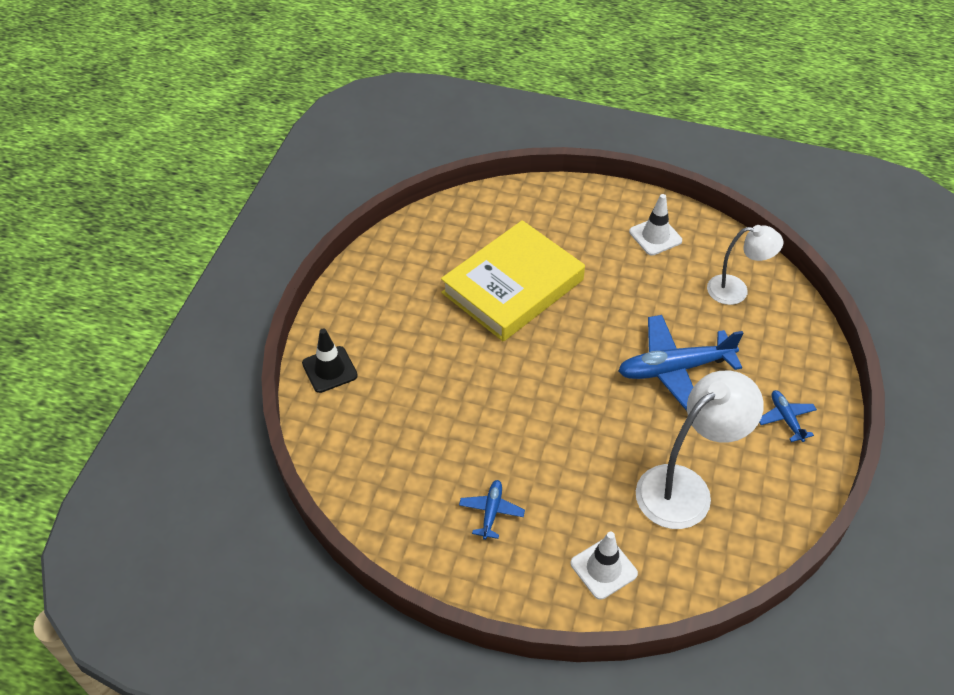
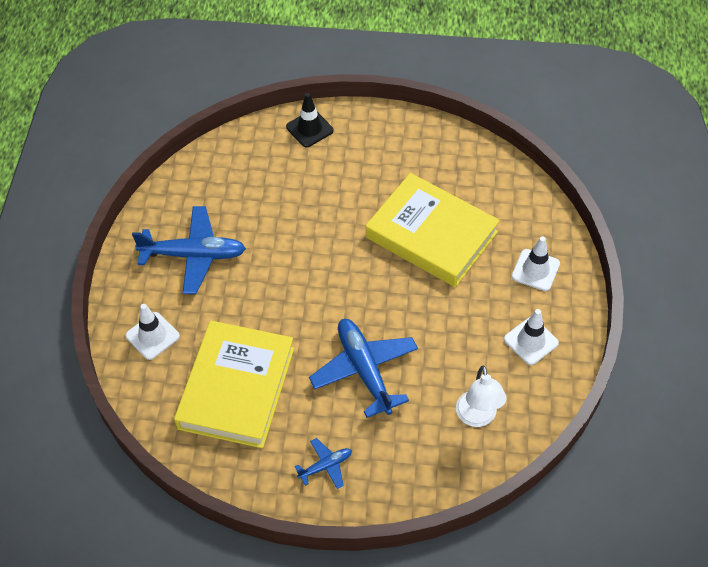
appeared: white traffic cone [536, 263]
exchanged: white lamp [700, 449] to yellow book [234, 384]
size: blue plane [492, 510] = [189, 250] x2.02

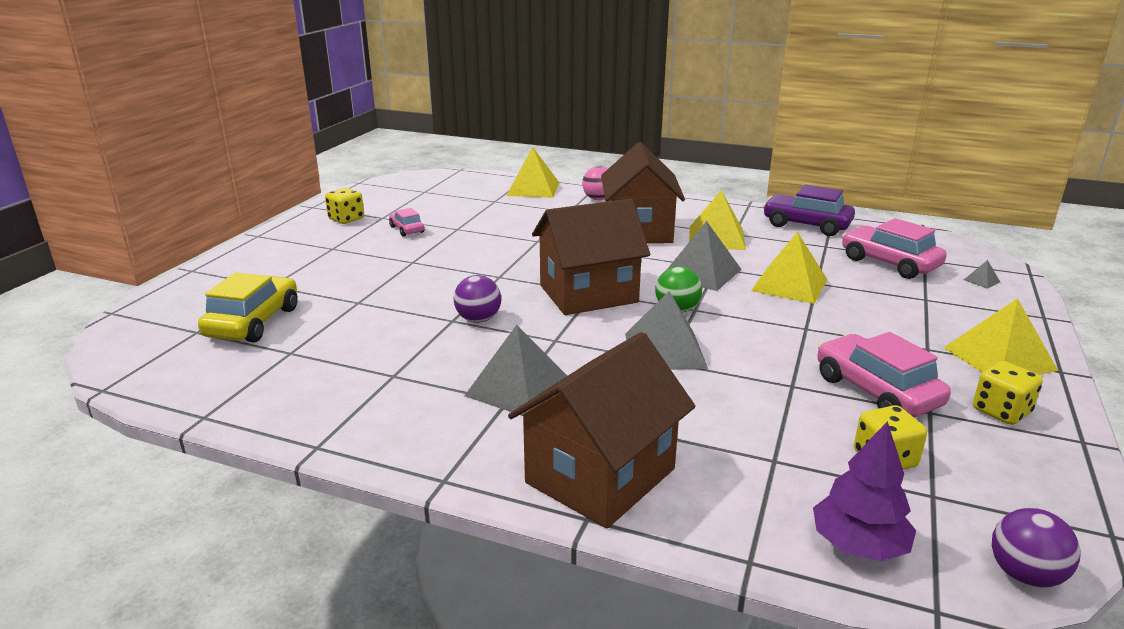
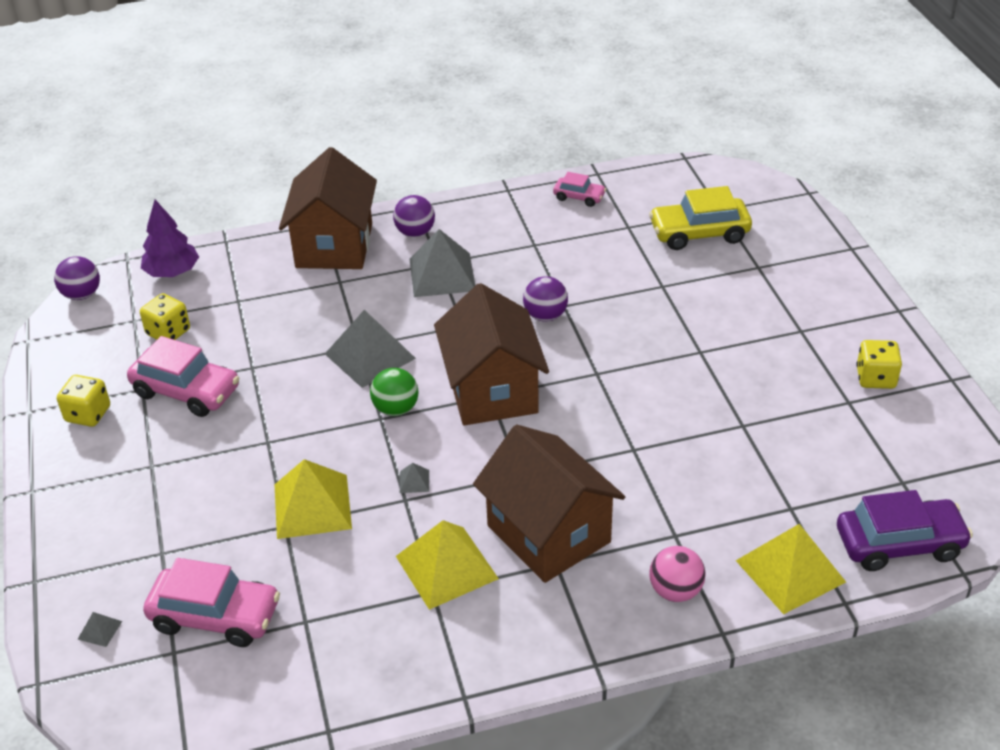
missing: yellow pyramid [1001, 336]
appeared: purple ball [414, 216]
relocated: pink car [407, 222] to [579, 189]; purple car [809, 210] to [905, 530]
spun: brown house [591, 257] = [491, 354] 45 degrees counterclockwise; yellow car [248, 308] = [700, 218] 105 degrees clockwise
size: grey pyramid [705, 256] = [414, 478] x0.41

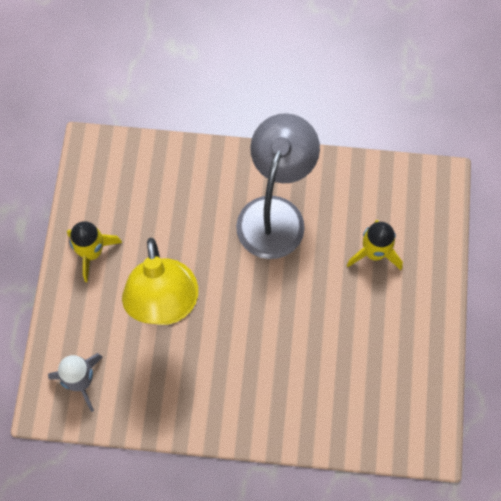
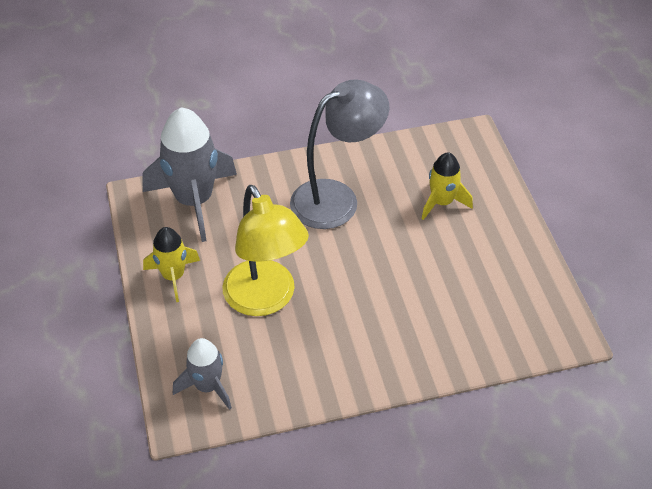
appeared: grey rocket [189, 174]
spun: grey lamp [278, 186] = [340, 154] 60 degrees clockwise

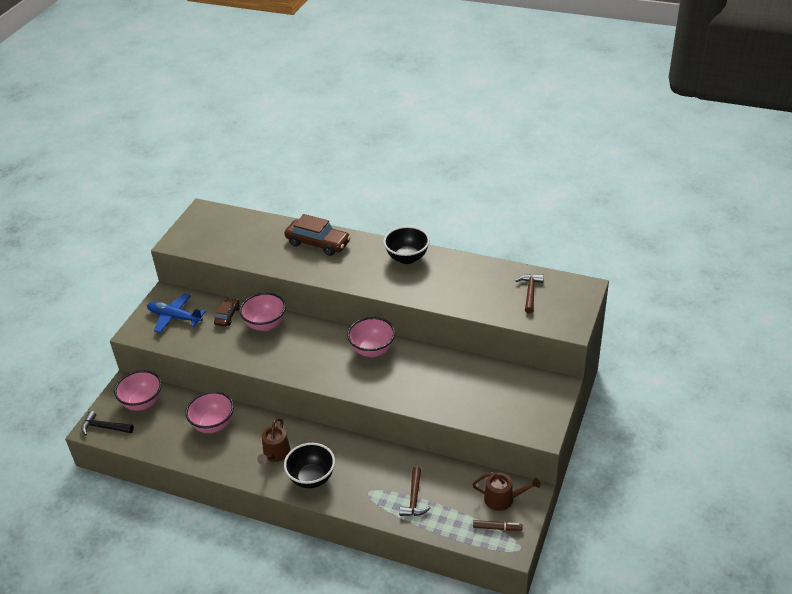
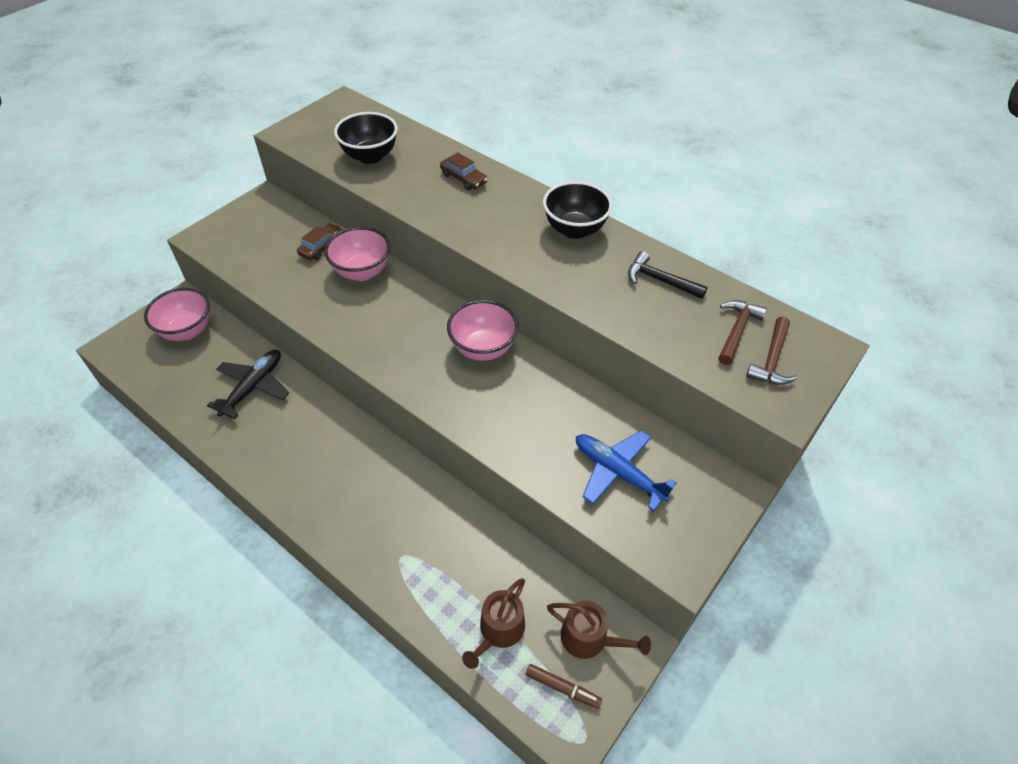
relocated: black bowl [309, 465] to [366, 138]; brown watering can [274, 441] to [493, 623]; blue plane [176, 313] to [626, 471]; black hammer [107, 423] to [668, 275]; brown hammer [415, 491] to [771, 351]
exchanged: pink bowl [209, 412] to black plane [248, 384]
size: brown car [318, 235] = [464, 171] x0.57

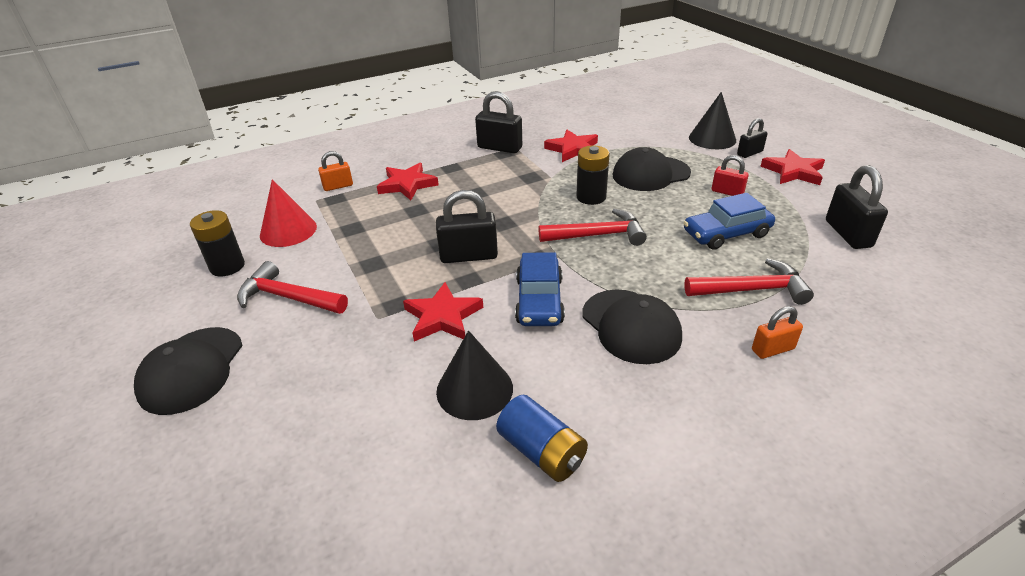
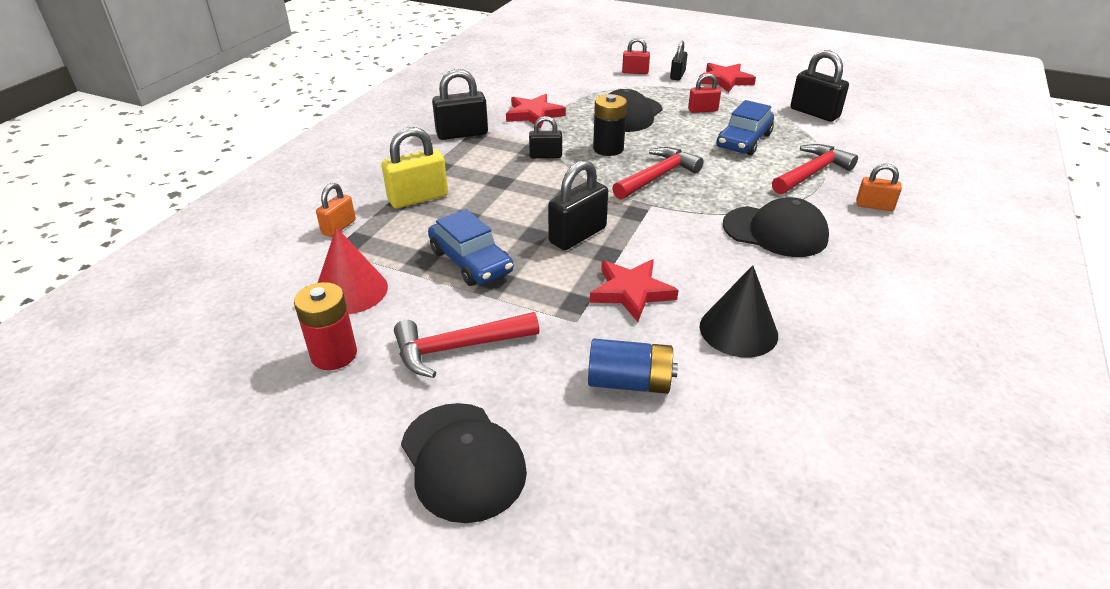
appeared: black padlock [545, 137]
relocated: blue car [540, 289] to [470, 247]; blue battery [542, 438] to [633, 366]
exchanged: red star [408, 181] to yellow padlock [415, 167]; black cone [712, 120] to red padlock [636, 56]
colour: black battery [217, 243] to red battery [325, 326]
spun: orange padlock [777, 332] = [879, 187] 75 degrees clockwise

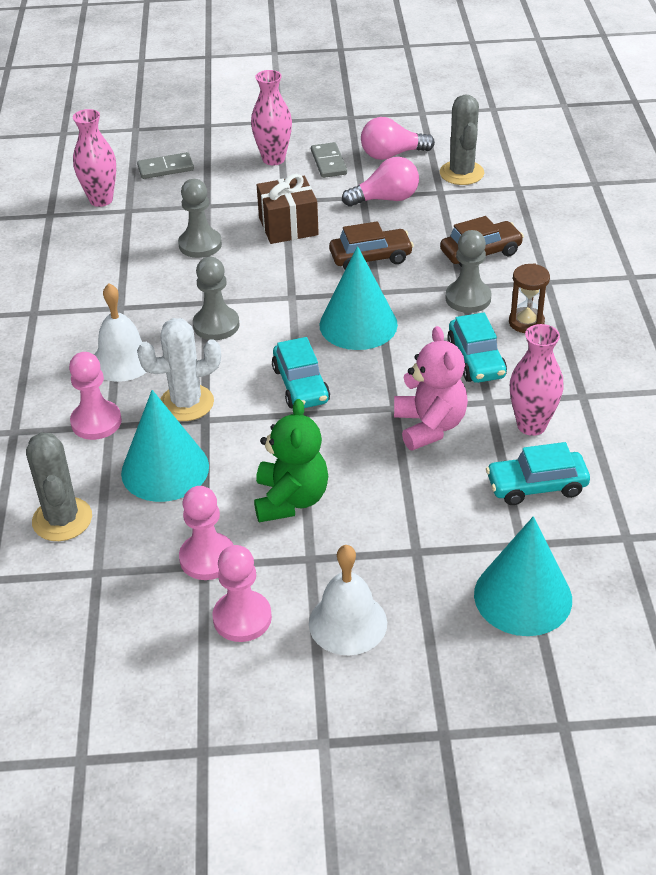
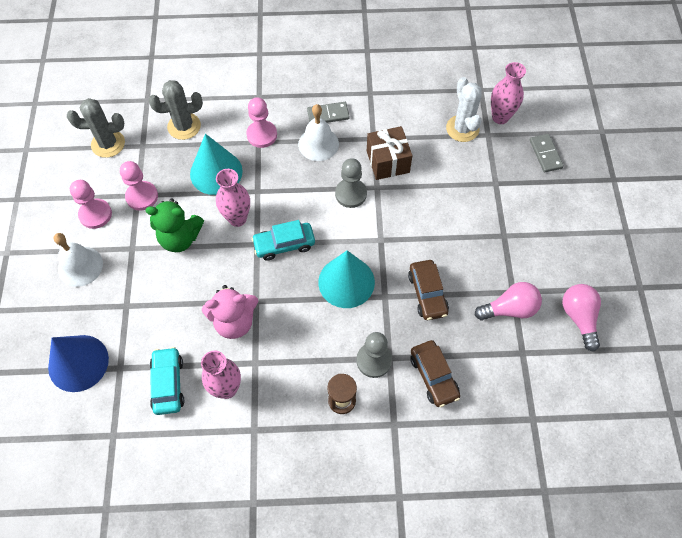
missing: grey pawn [200, 218]; turquoise car [477, 347]
relocated: grey cactus [462, 139] to [96, 128]; pink vase [271, 117] to [233, 198]; grey domino [329, 160] to [328, 112]; brown gift [288, 209] to [389, 153]; white cactus [179, 369] to [464, 109]
colour: turquoise cone [523, 576] to blue cone [78, 363]
spun: pink light bulb [380, 182] = [508, 301] 90 degrees counterclockwise

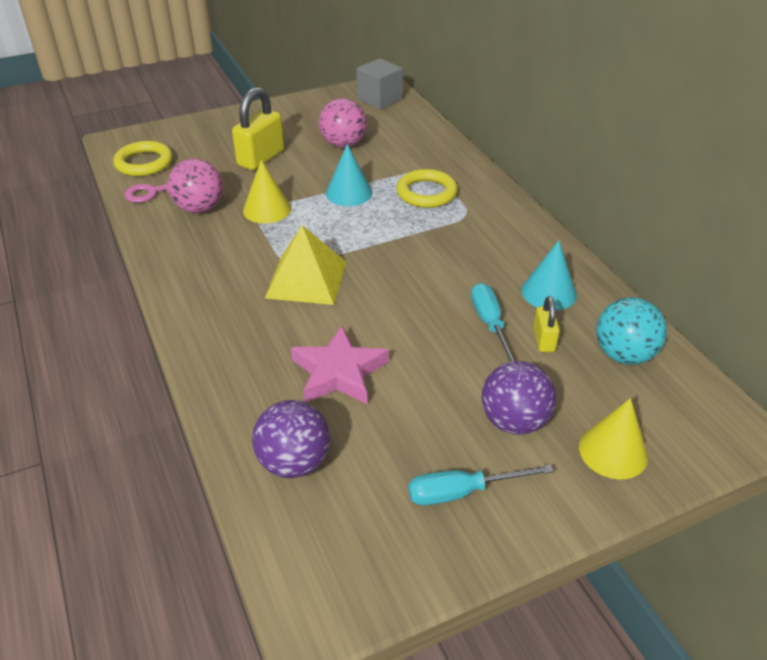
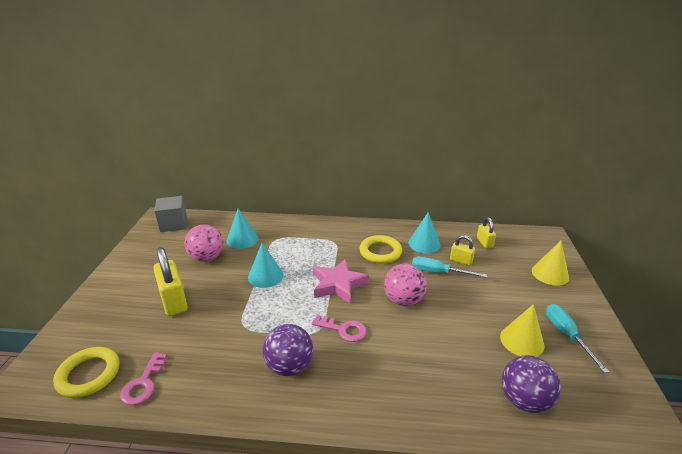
appeared: turquoise cone [242, 228]
relocated: purple ball [518, 398] to [288, 350]; pink star [340, 365] to [341, 281]; yellow ring [427, 188] to [380, 249]; pink ball [195, 186] to [405, 285]; yellow cone [267, 191] to [522, 330]
exchanged: yellow pyramid [305, 265] to pink key [339, 328]; turquoise ball [631, 331] to yellow padlock [486, 232]
spun: turquoise screwdriver [481, 484] = [577, 338] 150 degrees clockwise

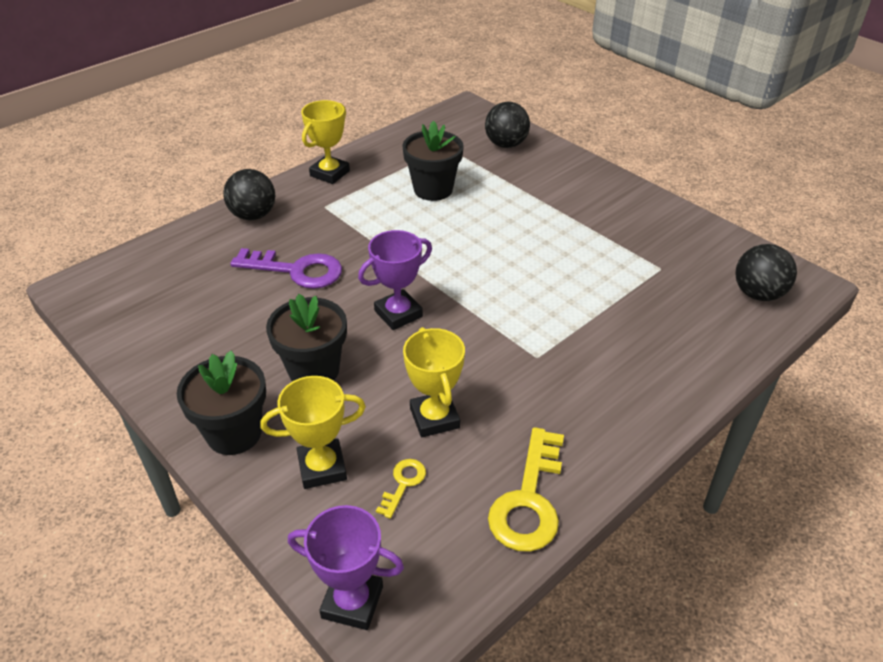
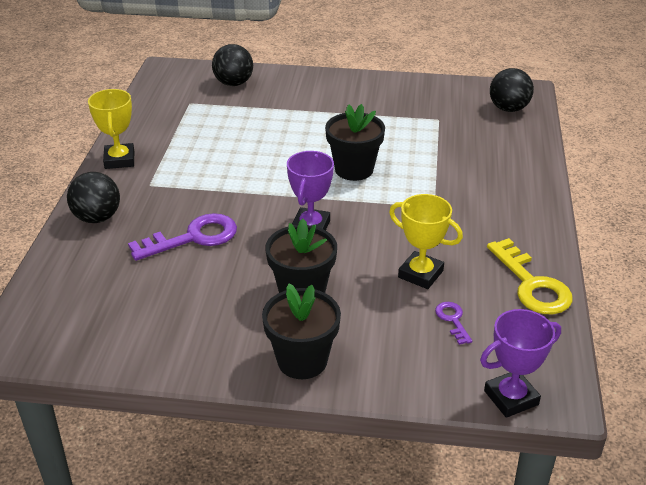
missing: yellow trophy [313, 432]
relocated: black flower pot [433, 160] to [355, 142]
colour: yellow key [401, 489] to purple key [453, 323]

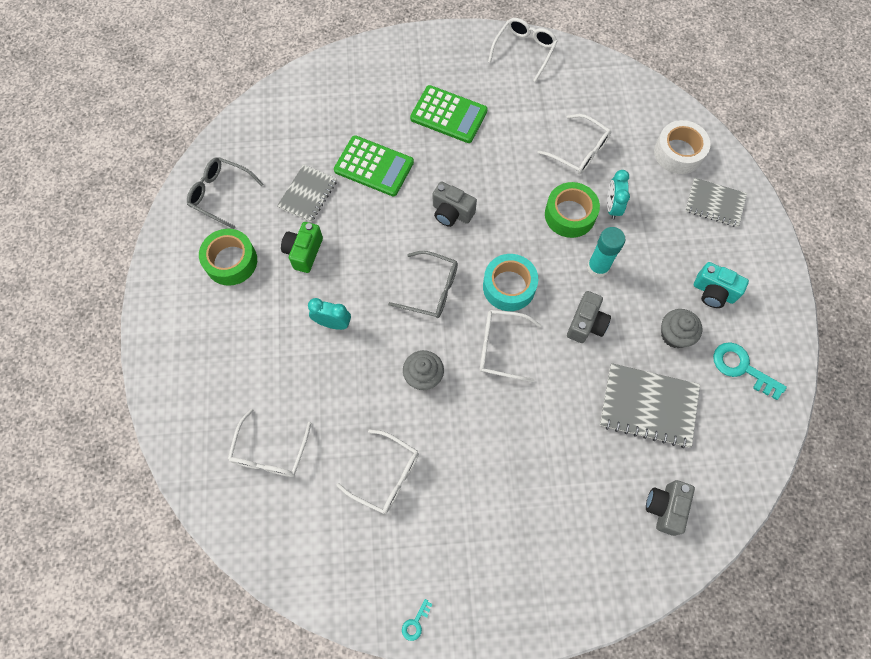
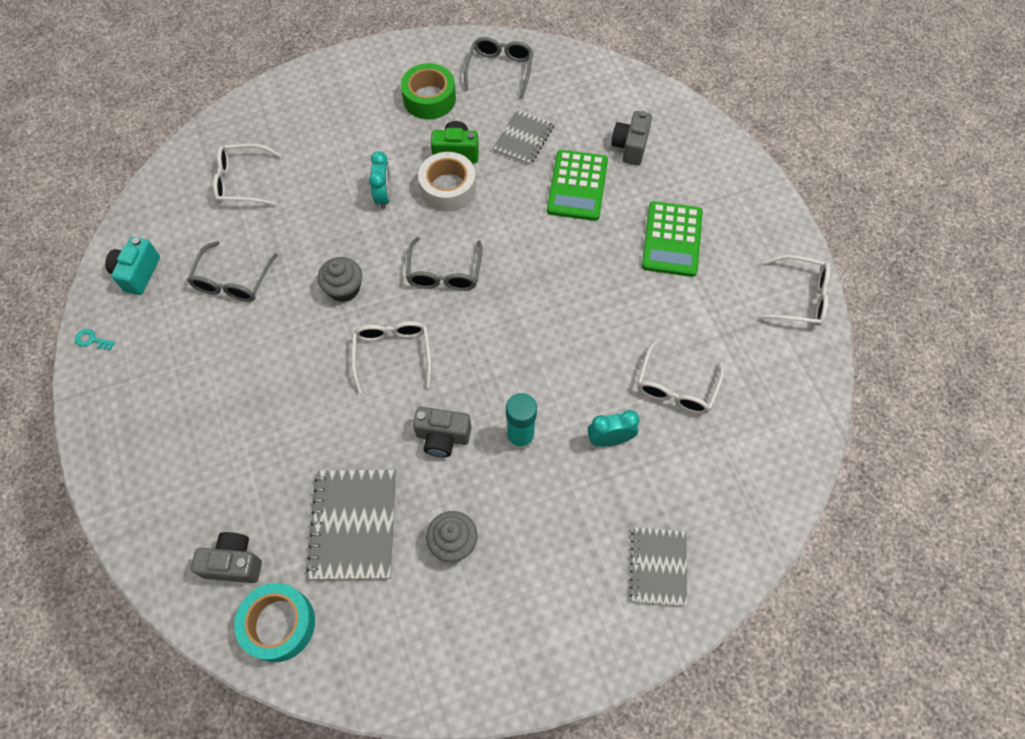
missing: green tape [572, 210]; turquoise key [750, 371]
relocated: turquoise camera [721, 285] to [132, 266]; turquoise tape [510, 282] to [274, 622]; white tape [682, 147] to [447, 182]; grey camera [455, 204] to [631, 138]
colour: white glasses [378, 472] to grey glasses [232, 271]
spun: grey notebook [307, 193] = [523, 136] 75 degrees counterclockwise

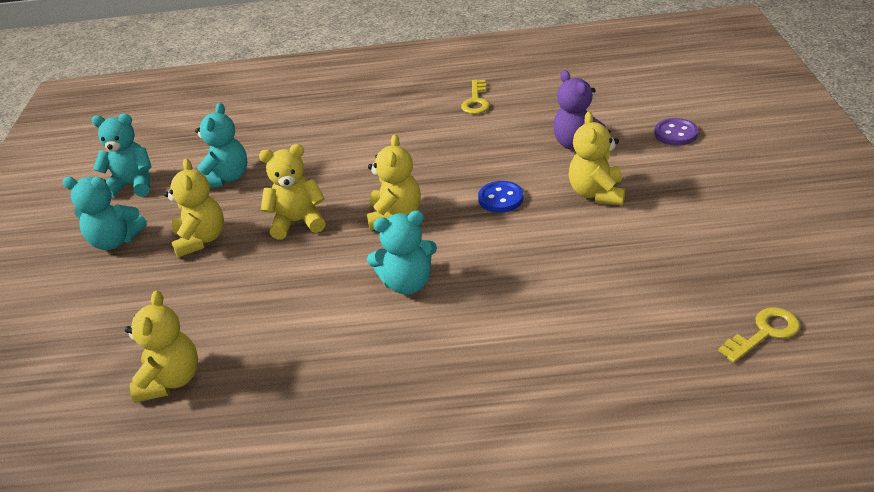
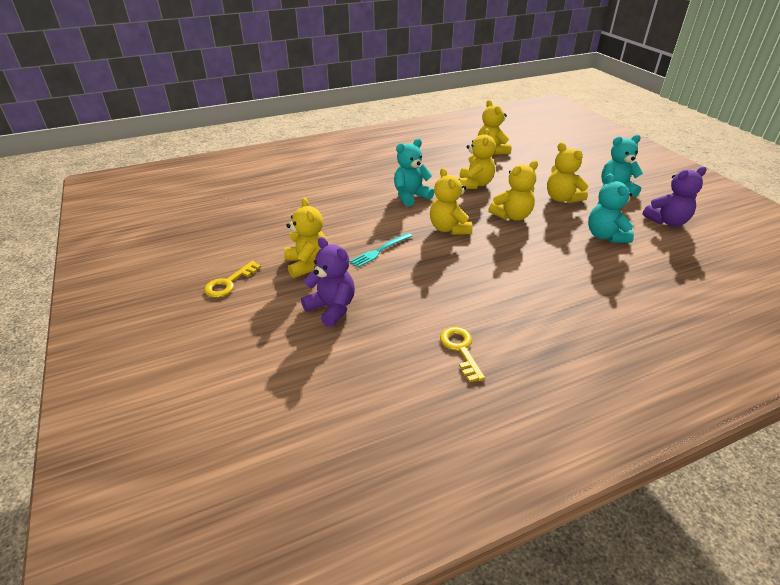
missing: purple button [676, 132]
appeared: yellow teddy bear [477, 158]
relocated: yellow key [759, 335] to [232, 279]
exchanged: blue button [500, 197] to turquoise fork [380, 250]
colour: turquoise teddy bear [121, 156] to purple teddy bear [674, 196]

